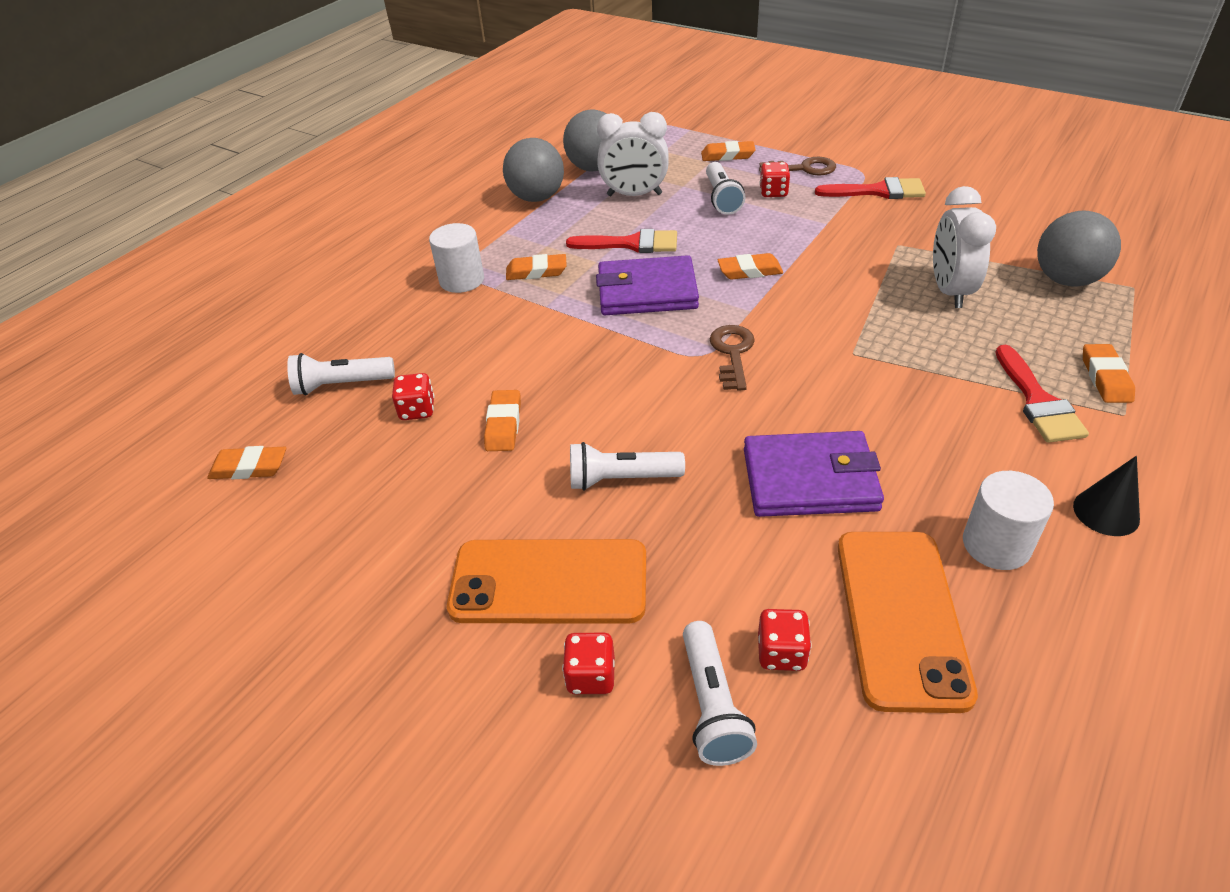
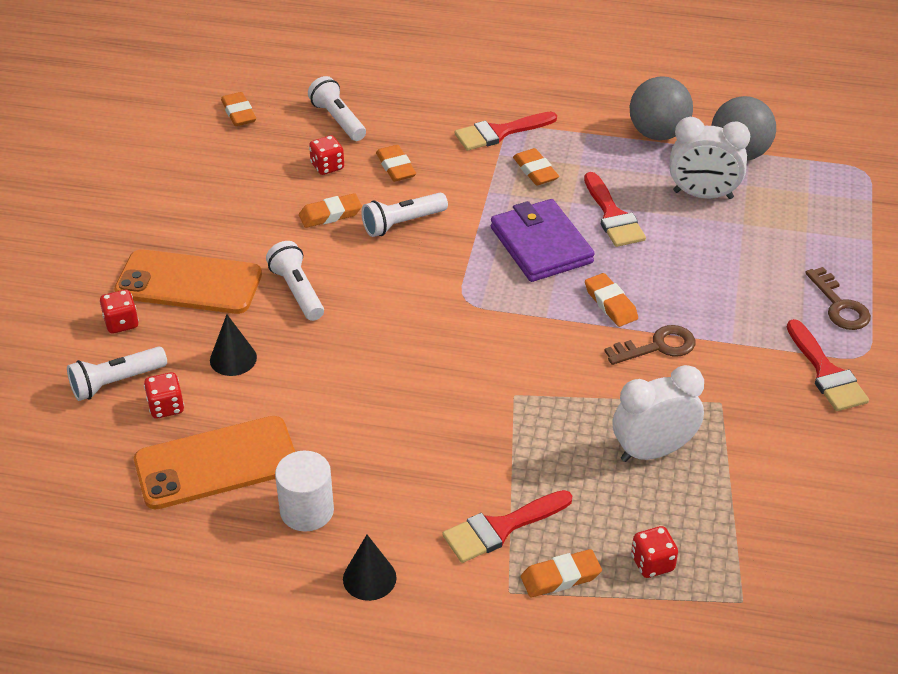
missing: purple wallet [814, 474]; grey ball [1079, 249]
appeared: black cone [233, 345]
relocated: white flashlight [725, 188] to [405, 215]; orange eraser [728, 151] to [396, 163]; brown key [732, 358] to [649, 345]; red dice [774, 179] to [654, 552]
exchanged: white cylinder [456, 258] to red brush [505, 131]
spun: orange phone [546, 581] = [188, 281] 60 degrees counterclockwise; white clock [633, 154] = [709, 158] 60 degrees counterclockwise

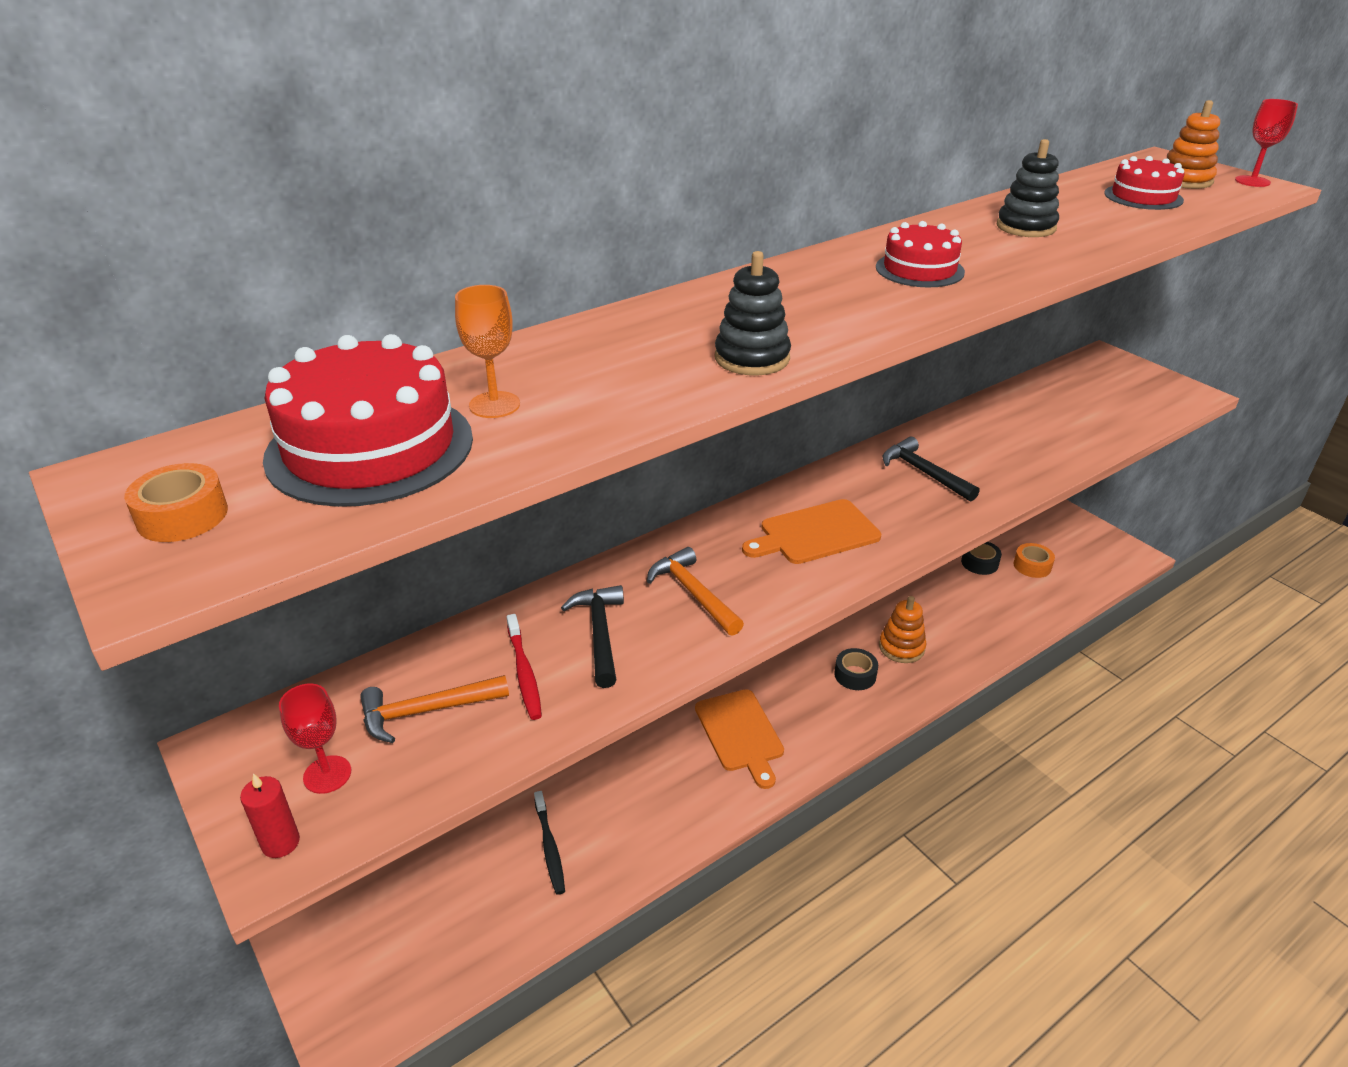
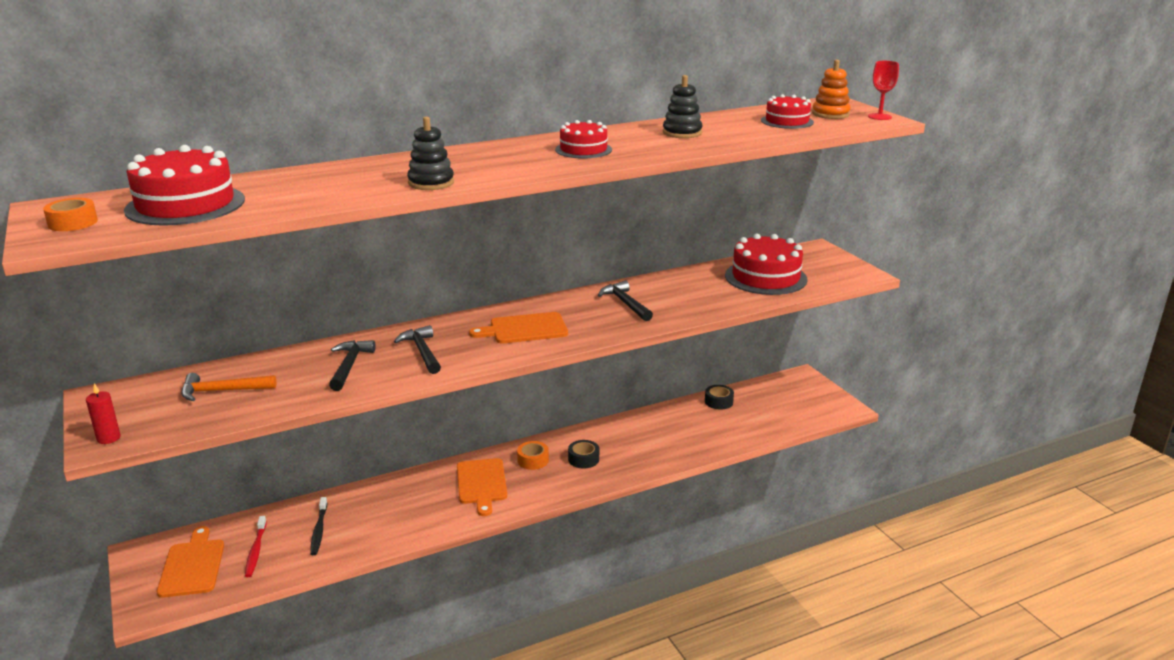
missing: red goblet [315, 739]; orange goblet [487, 351]; orange stacking toy [902, 629]
appeared: orange cutting board [190, 562]; red cake [766, 264]
relocated: red toothbrush [524, 667] to [256, 546]; orange tape [1034, 560] to [533, 455]
colour: orange hammer [695, 591] to black hammer [417, 349]

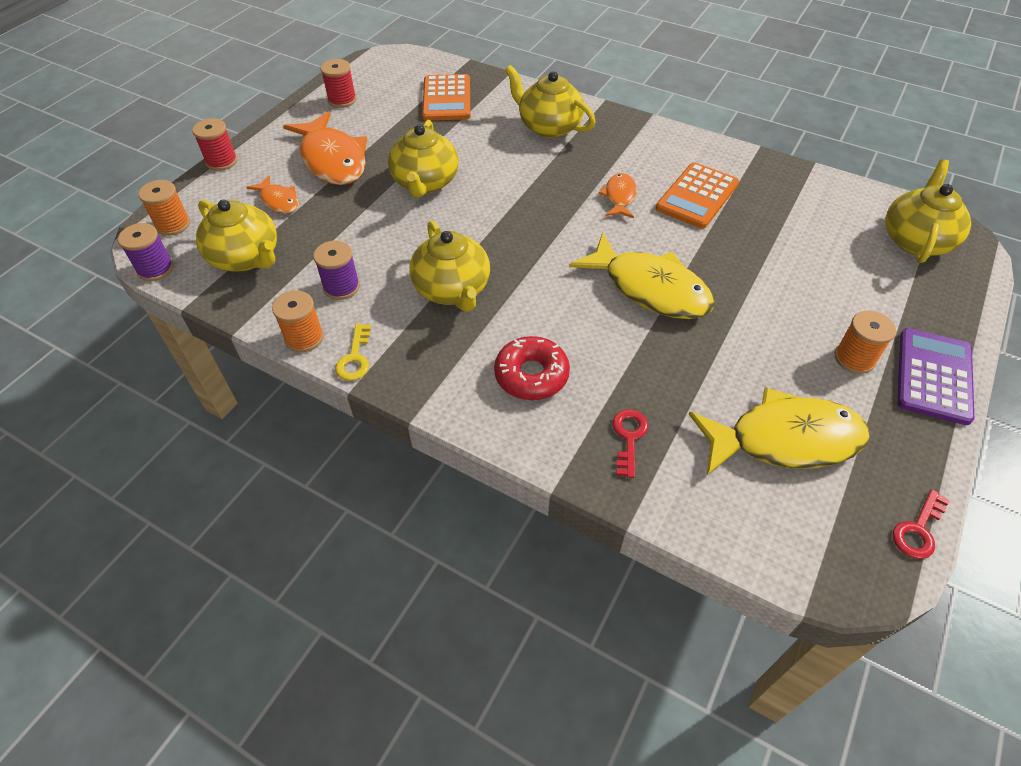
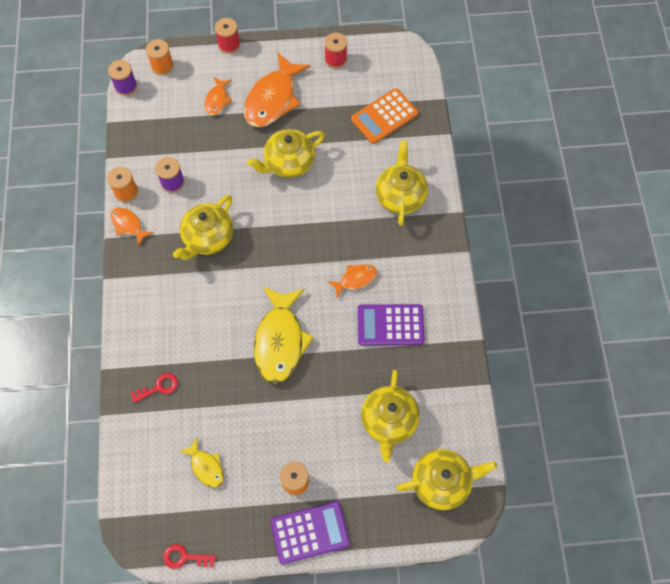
missing: red donut [532, 368]
relocated: yellow teapot [236, 236] to [390, 416]
exchanged: yellow key [353, 352] to orange fish [131, 227]
colour: orange calculator [697, 195] to purple calculator [391, 325]
size: yellow fish [779, 431] = [201, 462] x0.51

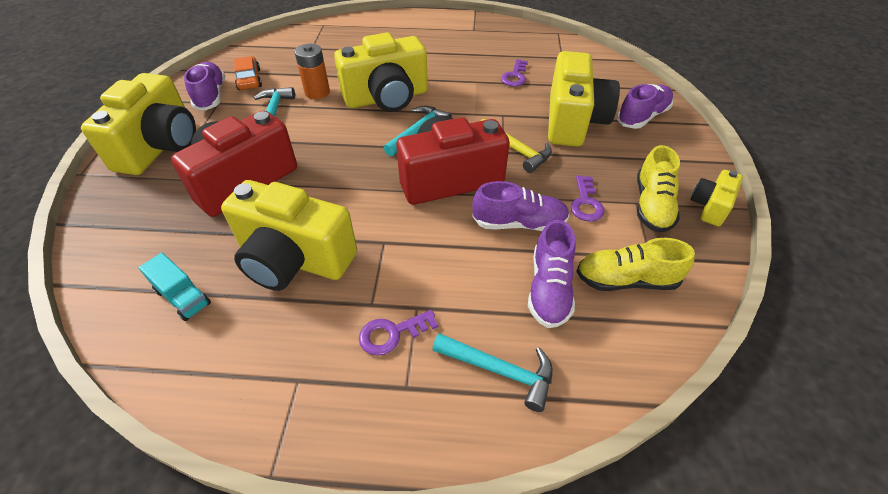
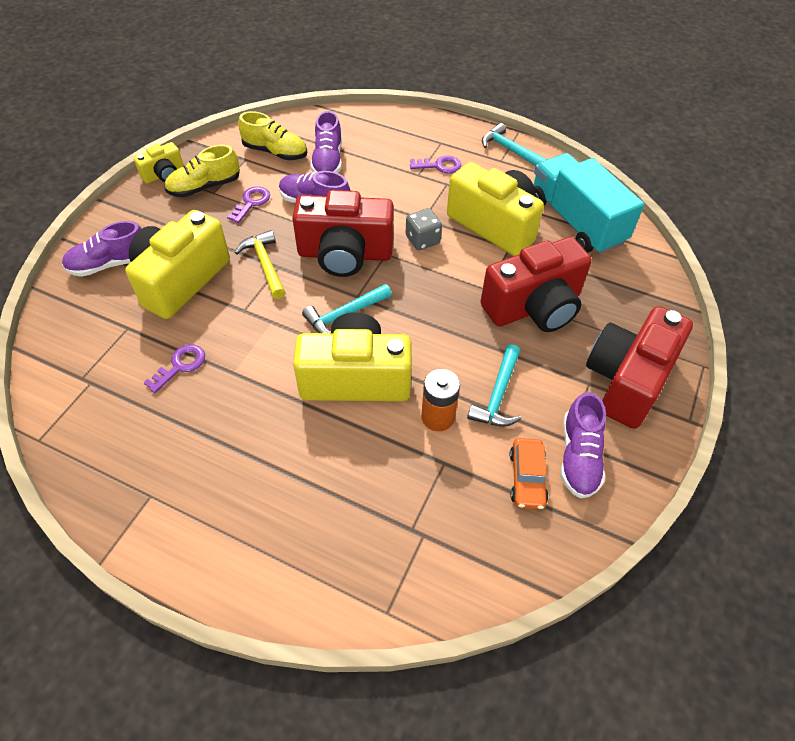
appeared: grey dice [424, 229]
relocated: turquoise hammer [492, 372] to [515, 144]
colour: yellow camera [138, 124] to red camera [639, 367]
spun: yellow shoe [658, 188] = [202, 171] 150 degrees counterclockwise; purple shoe [552, 274] = [326, 142] 150 degrees clockwise
size: turquoise truck [175, 287] = [589, 203] x2.23

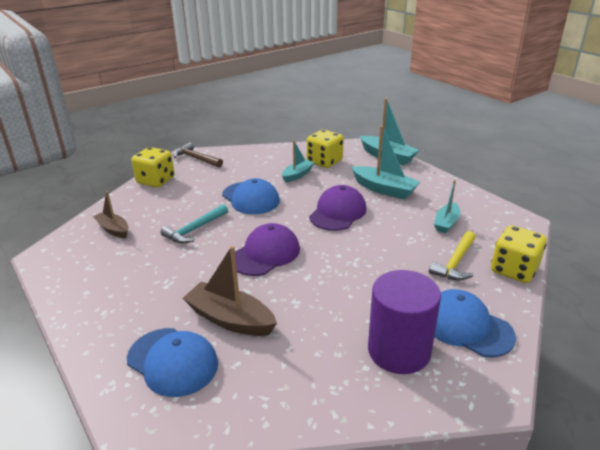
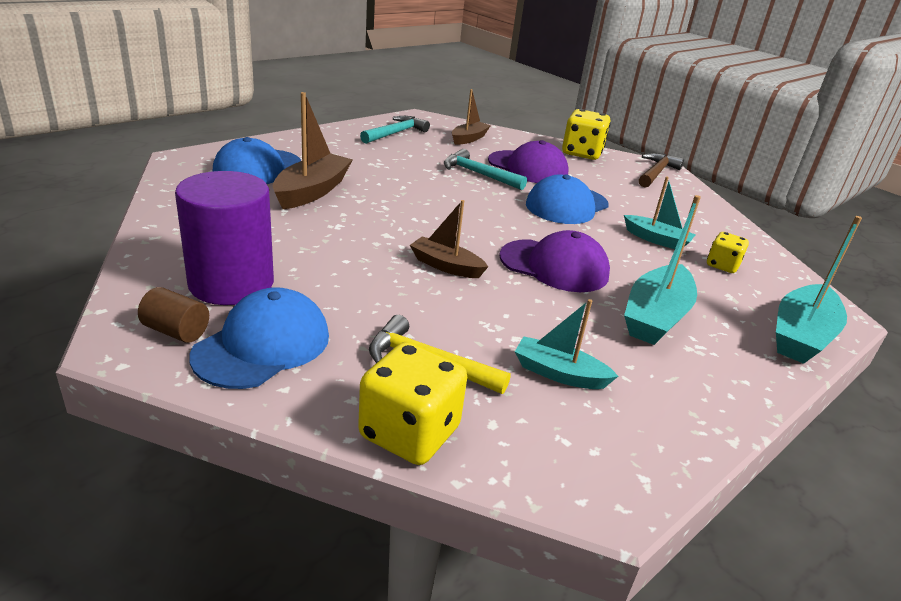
appeared: brown cylinder [173, 315]; turquoise hammer [395, 130]; brown boat [449, 239]
relocated: purple cap [267, 249] to [528, 161]
size: yellow dice [325, 149] = [728, 252] x0.58

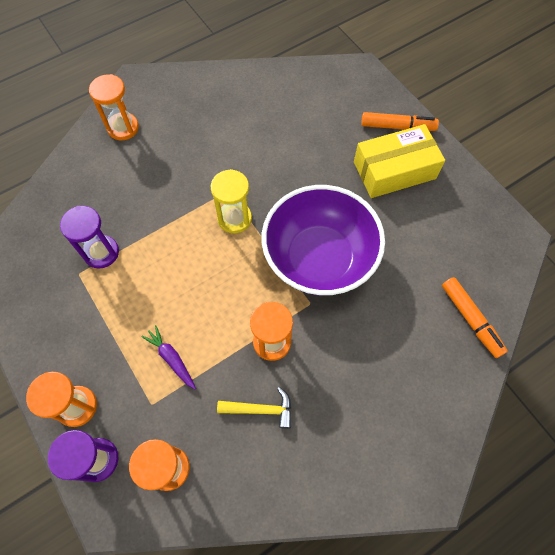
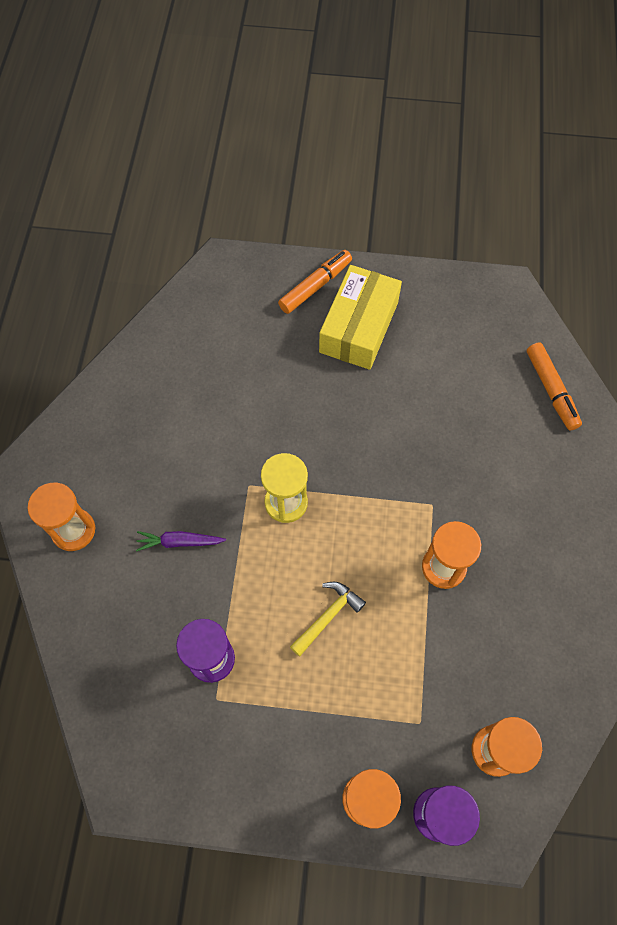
missing: purple bowl [323, 240]
relocated: purple carrot [168, 357] to [181, 541]; yellow hammer [254, 408] to [328, 619]
spun: orange marker [475, 317] = [554, 386] 60 degrees clockwise

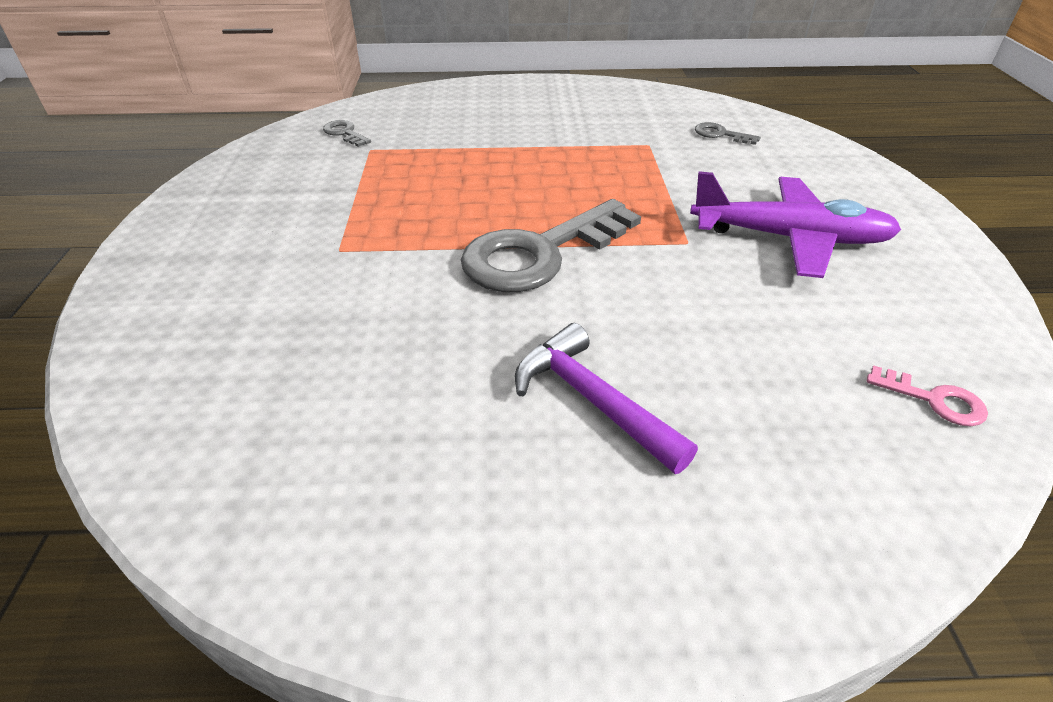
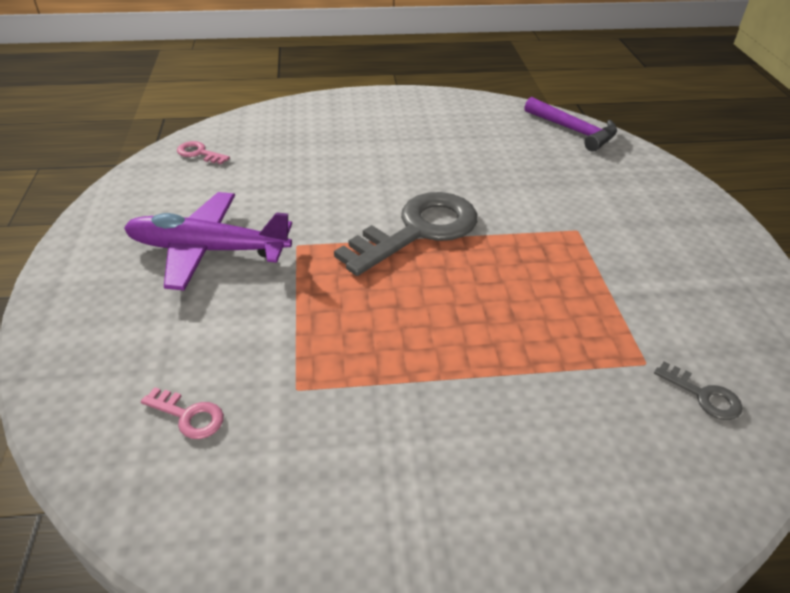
relocated: purple hammer [606, 398] to [570, 124]
colour: grey key [728, 133] to pink key [182, 413]

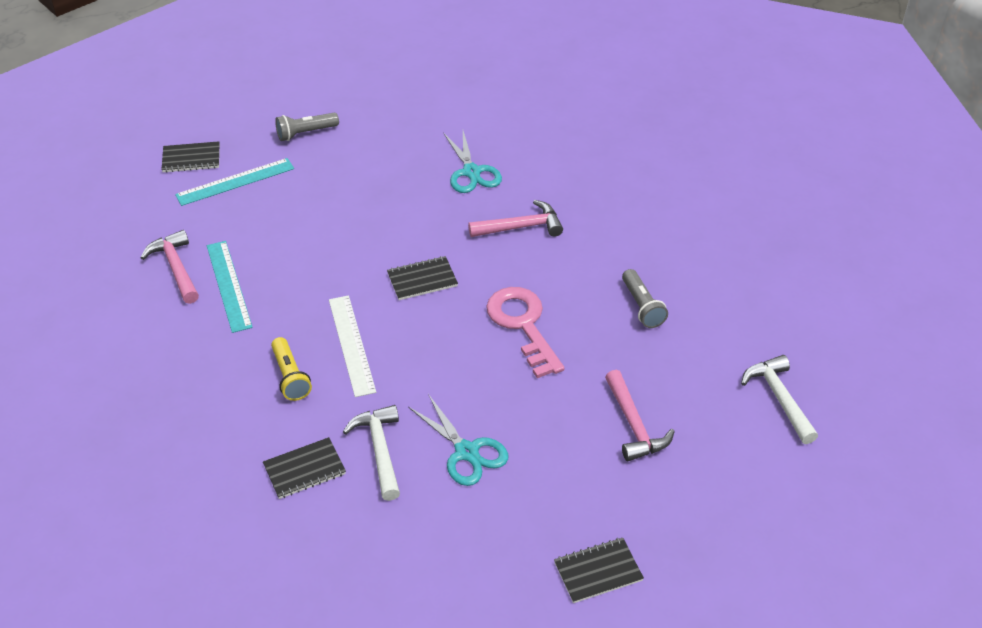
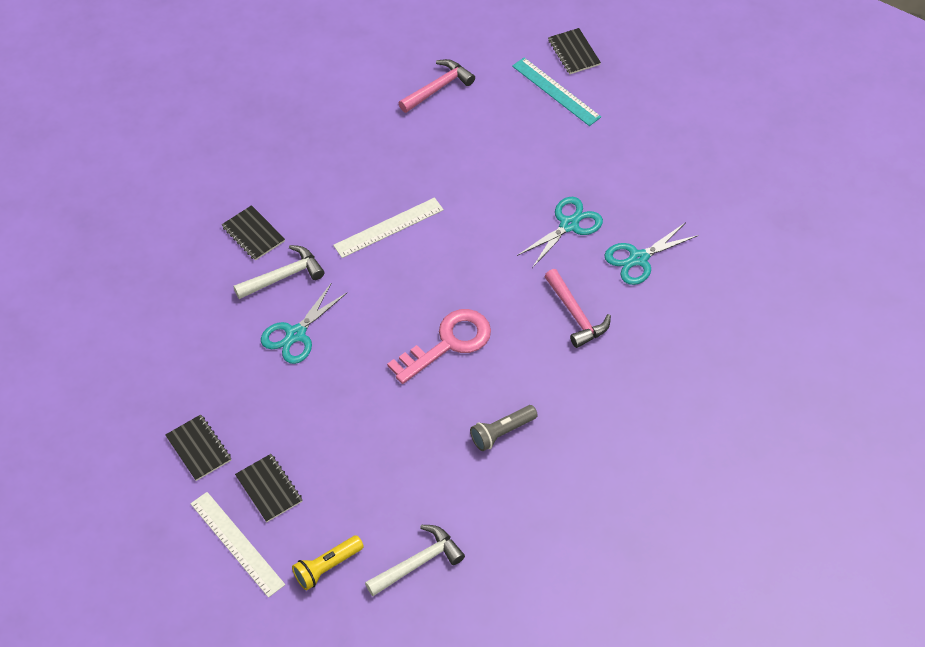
missing: turquoise ruler [230, 287]; grey flashlight [307, 127]; pink hammer [640, 415]
appeared: white ruler [237, 545]; turquoise scissors [560, 232]
relocated: black notebook [422, 278] to [268, 488]; yellow flashlight [291, 369] to [328, 562]

